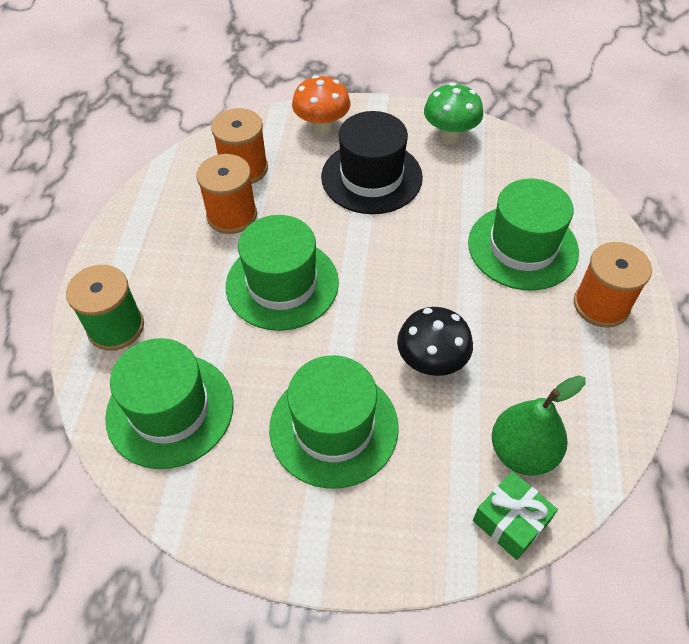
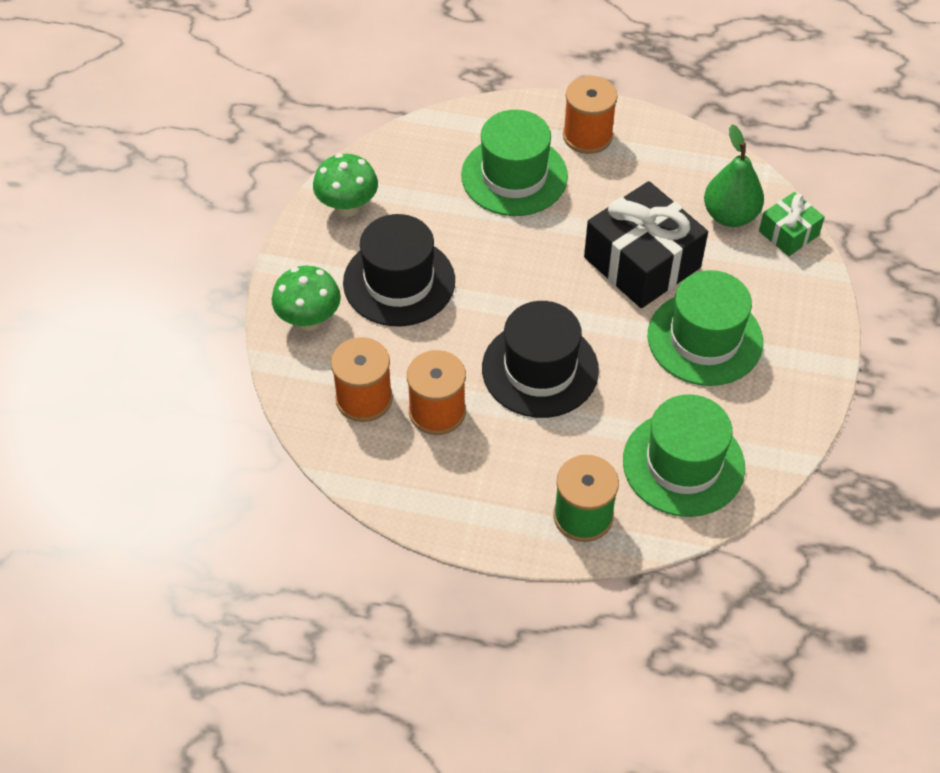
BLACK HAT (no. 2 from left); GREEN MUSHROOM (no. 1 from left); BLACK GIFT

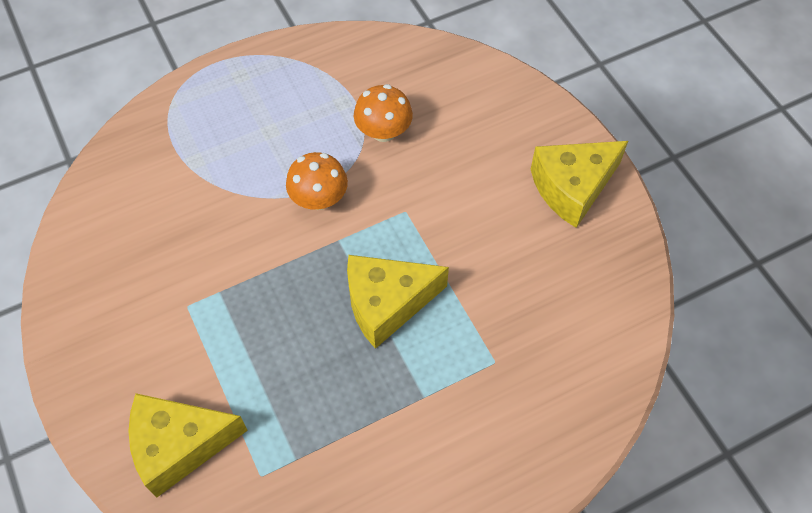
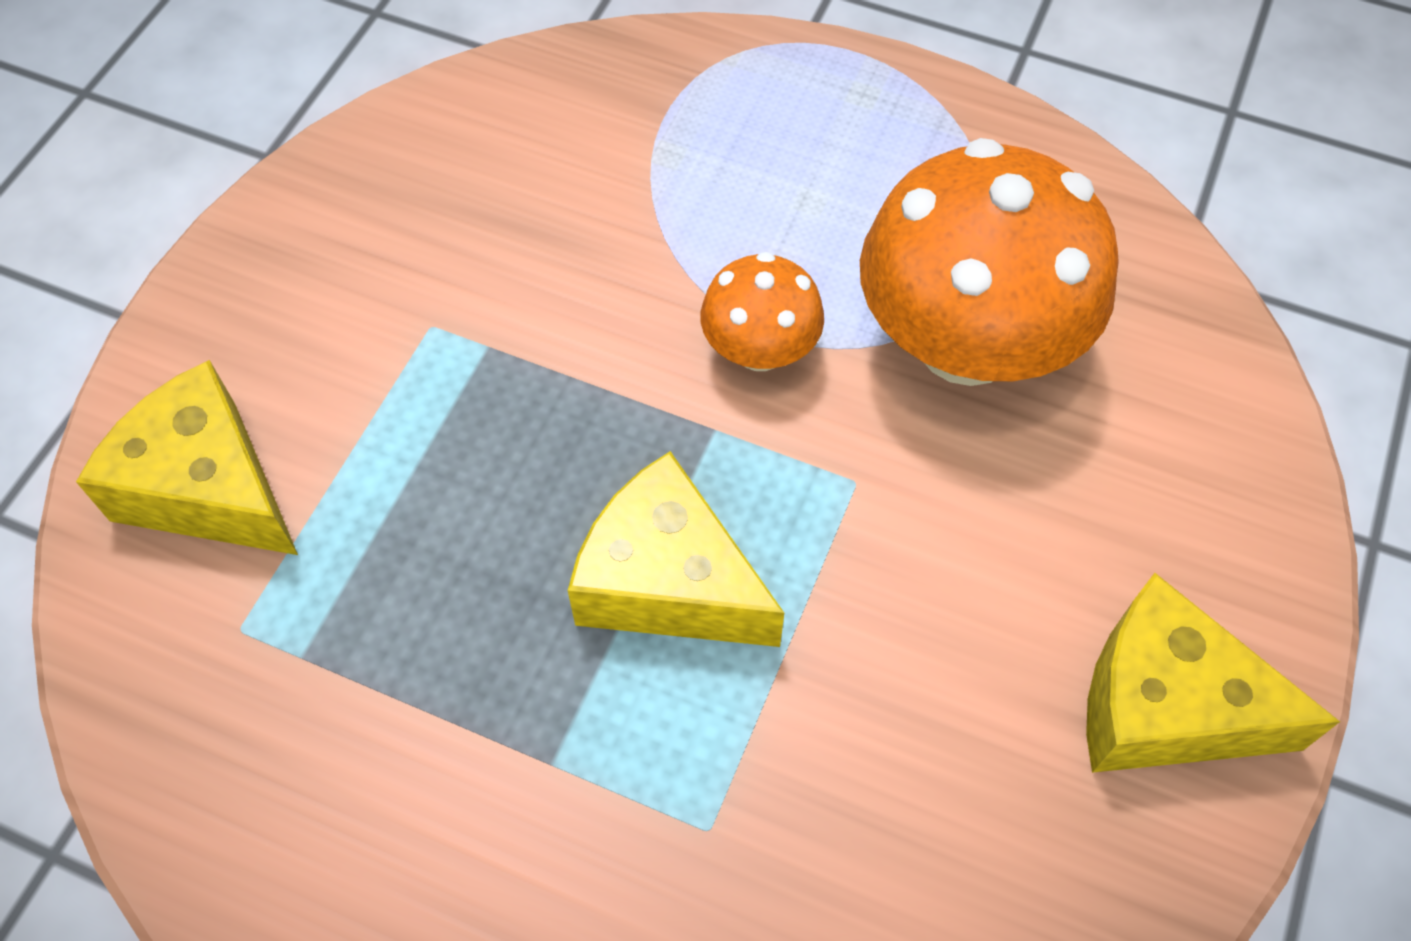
ORANGE MUSHROOM (no. 2 from left)

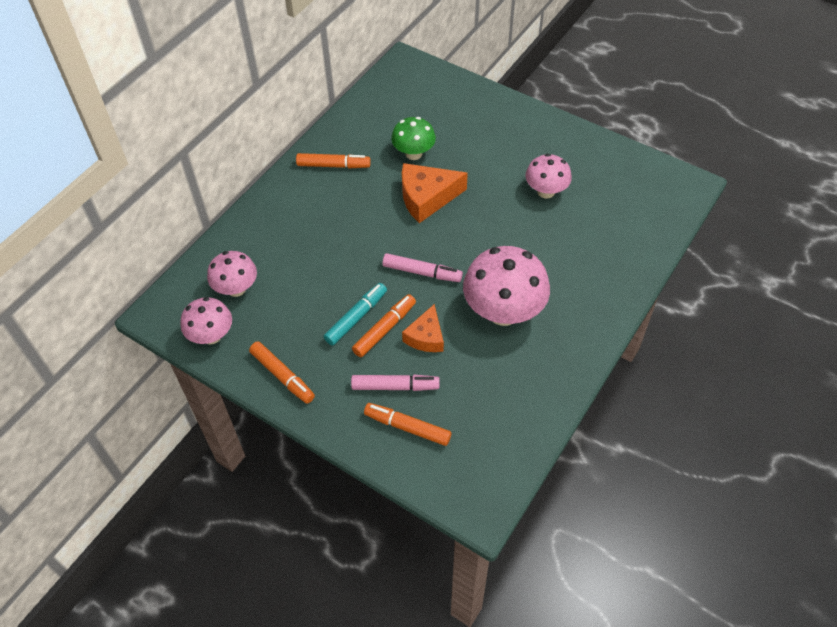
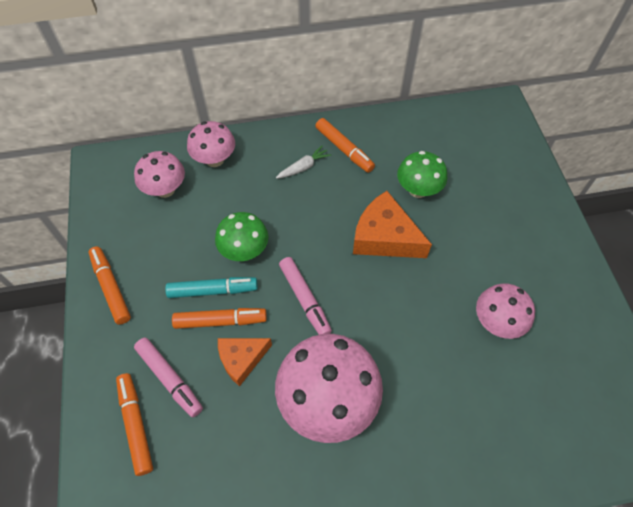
PINK MUSHROOM (no. 2 from left); ORANGE MARKER (no. 1 from left); GREEN MUSHROOM (no. 1 from left); WHITE CARROT

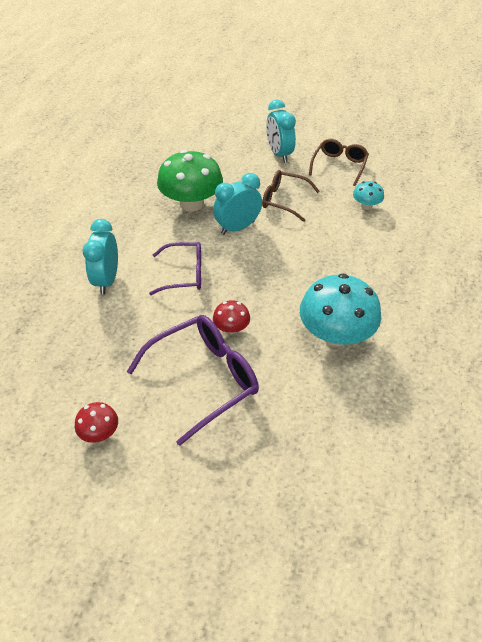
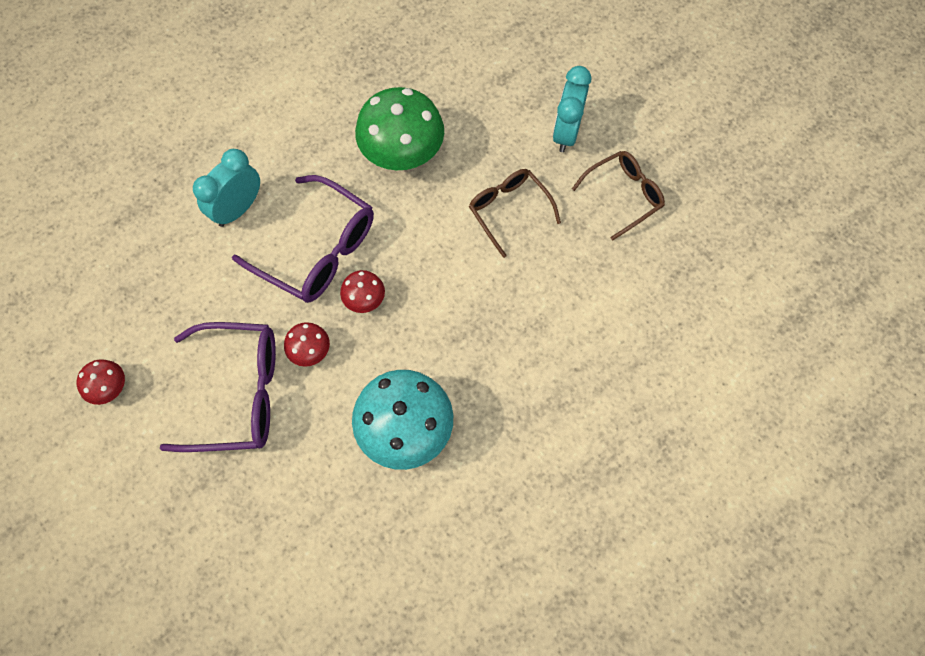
PURPLE GLASSES (no. 2 from left); TURQUOISE CLOCK (no. 2 from left in the first image); TURQUOISE MUSHROOM (no. 2 from left in the first image); RED MUSHROOM (no. 3 from left)

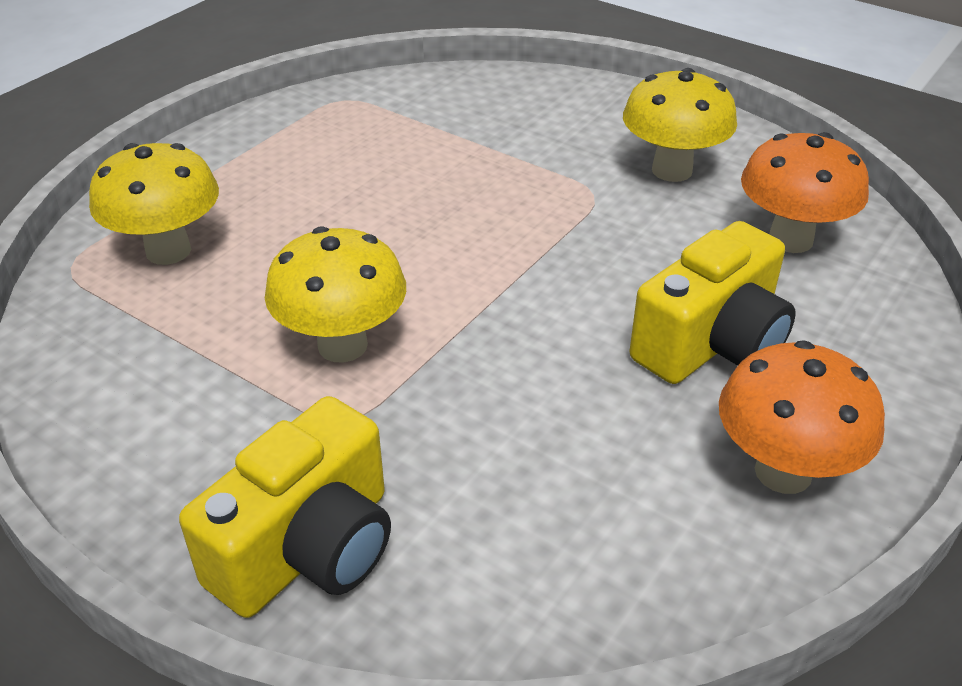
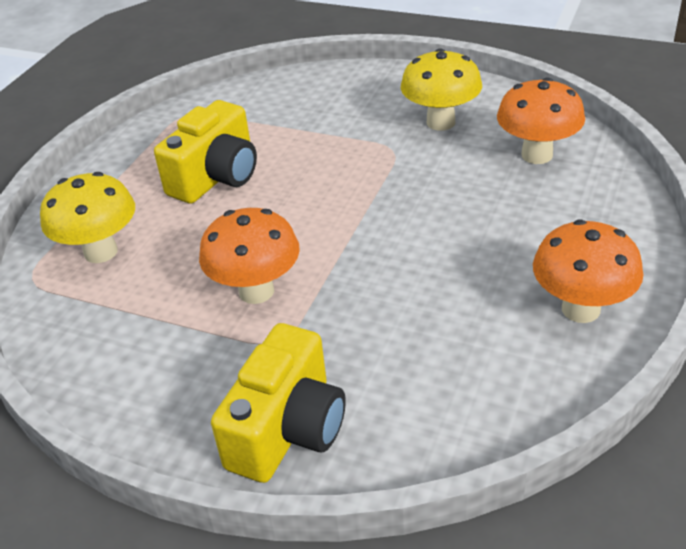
ORANGE MUSHROOM (no. 1 from left); YELLOW CAMERA (no. 1 from left)

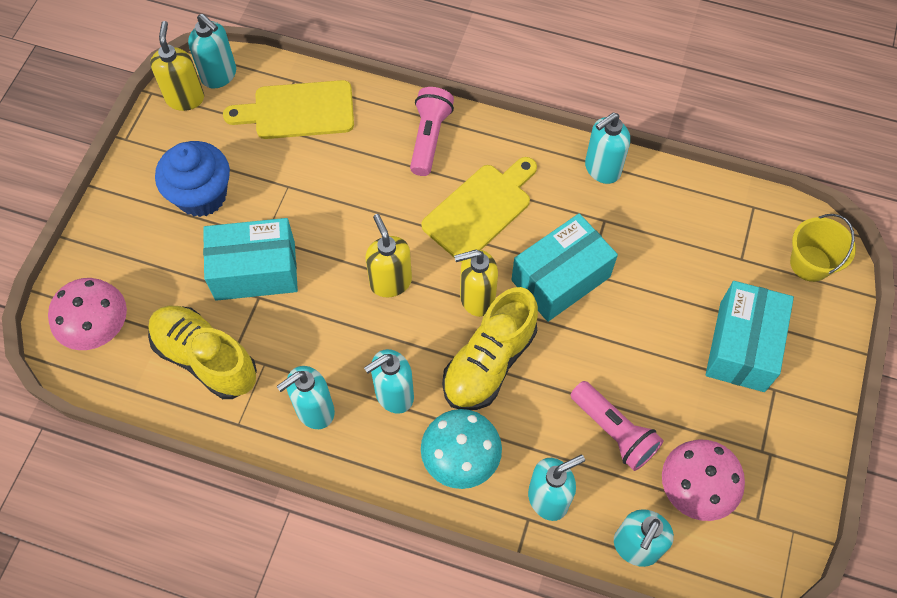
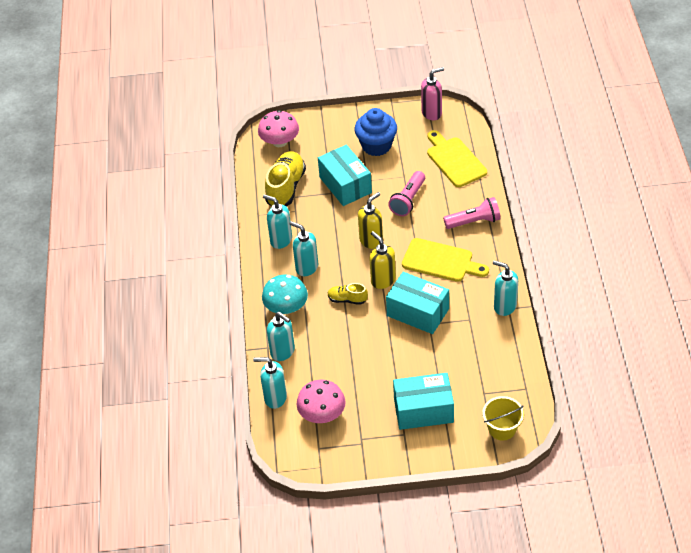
PINK SOAP DISPENSER; TURQUOISE SOAP DISPENSER (no. 1 from left in the first image); YELLOW SHOE (no. 2 from left); PINK FLASHLIGHT (no. 1 from left)

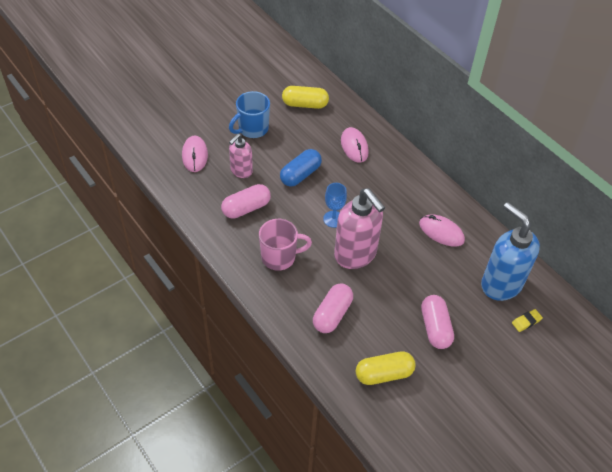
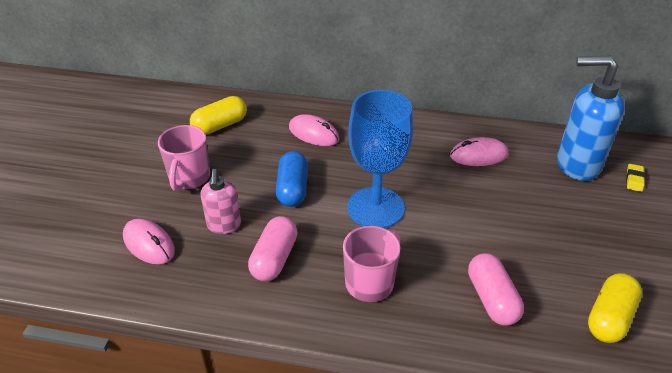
PINK MUG (no. 1 from left); BLUE GOBLET; PINK SOAP DISPENSER (no. 2 from left in the first image); PINK CAPSULE (no. 3 from left in the first image)

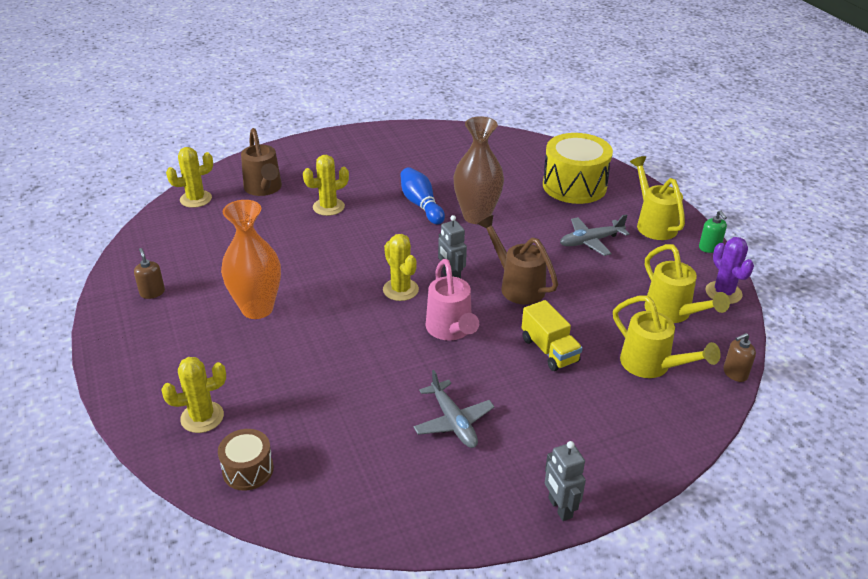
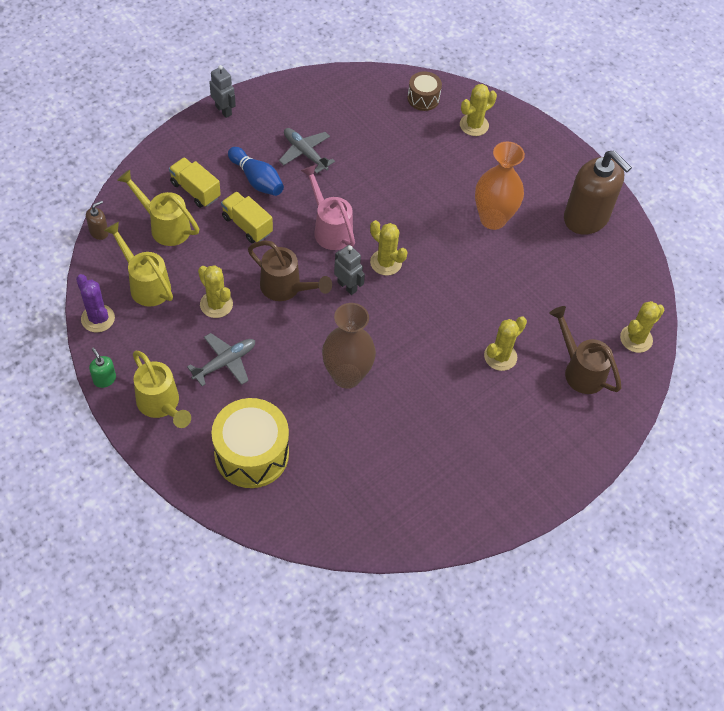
BROWN SOAP DISPENSER (no. 2 from left); BLUE BOWLING PIN; YELLOW TRUCK (no. 1 from left); YELLOW CACTUS (no. 1 from left)

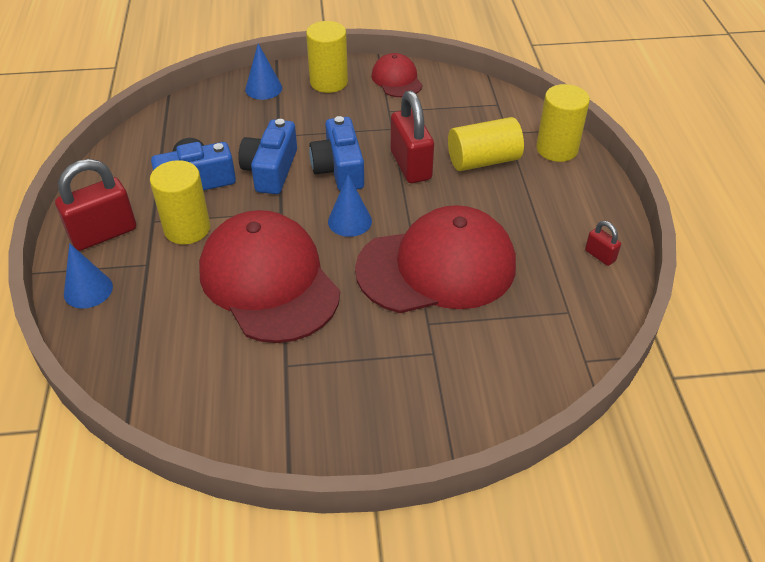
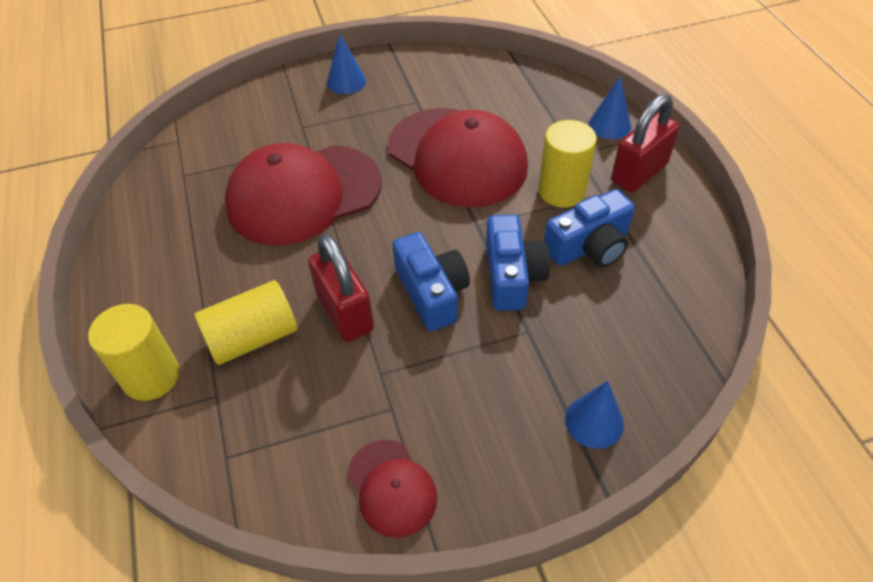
YELLOW CYLINDER (no. 2 from left in the first image); BLUE CONE (no. 1 from left); RED PADLOCK (no. 3 from left in the first image)

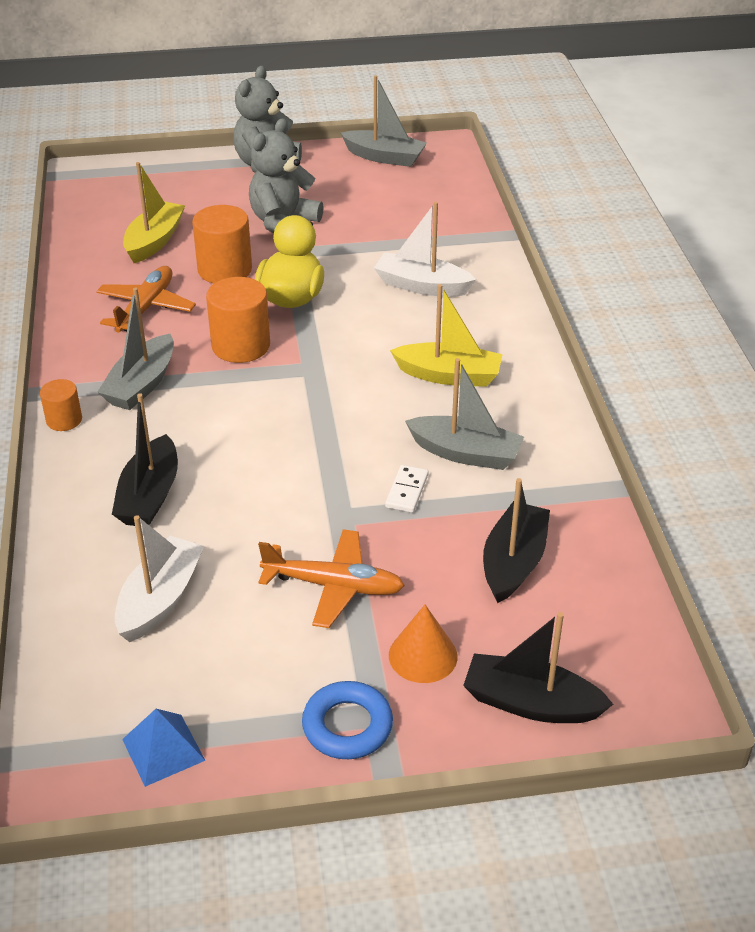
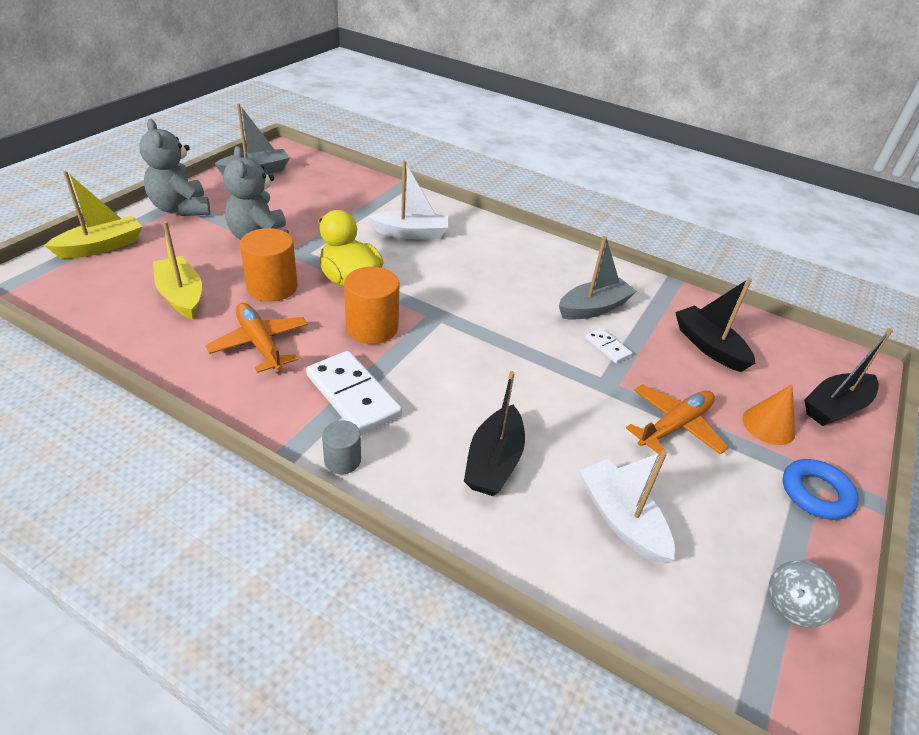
GREY CYLINDER; WHITE DOMINO (no. 1 from left); BLACK BOAT (no. 1 from left); GREY SPINNING TOP; WHITE BOAT (no. 1 from left); YELLOW BOAT (no. 1 from left)

